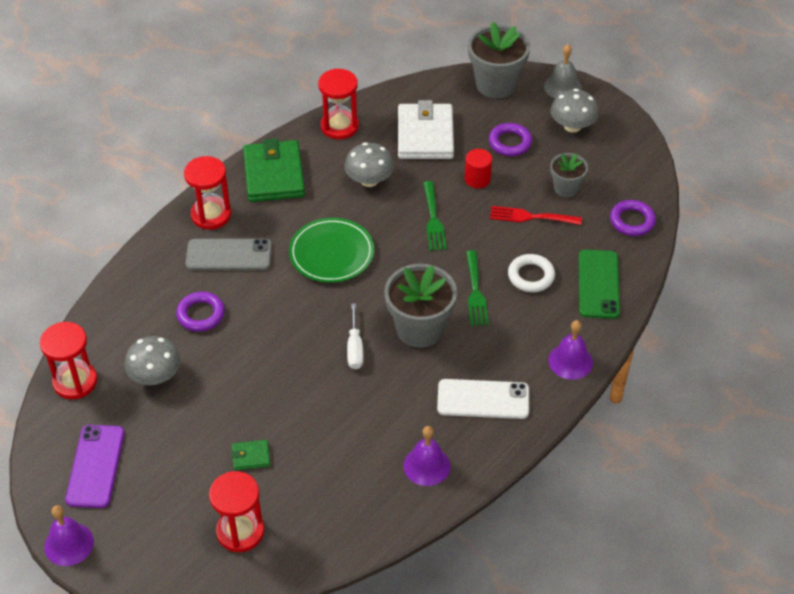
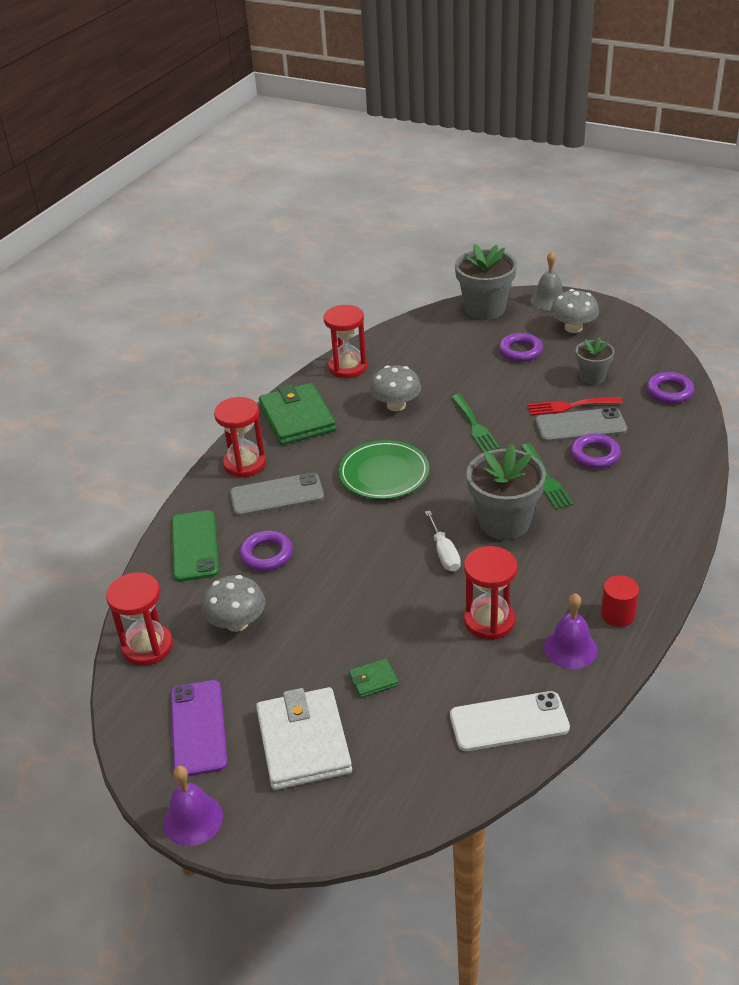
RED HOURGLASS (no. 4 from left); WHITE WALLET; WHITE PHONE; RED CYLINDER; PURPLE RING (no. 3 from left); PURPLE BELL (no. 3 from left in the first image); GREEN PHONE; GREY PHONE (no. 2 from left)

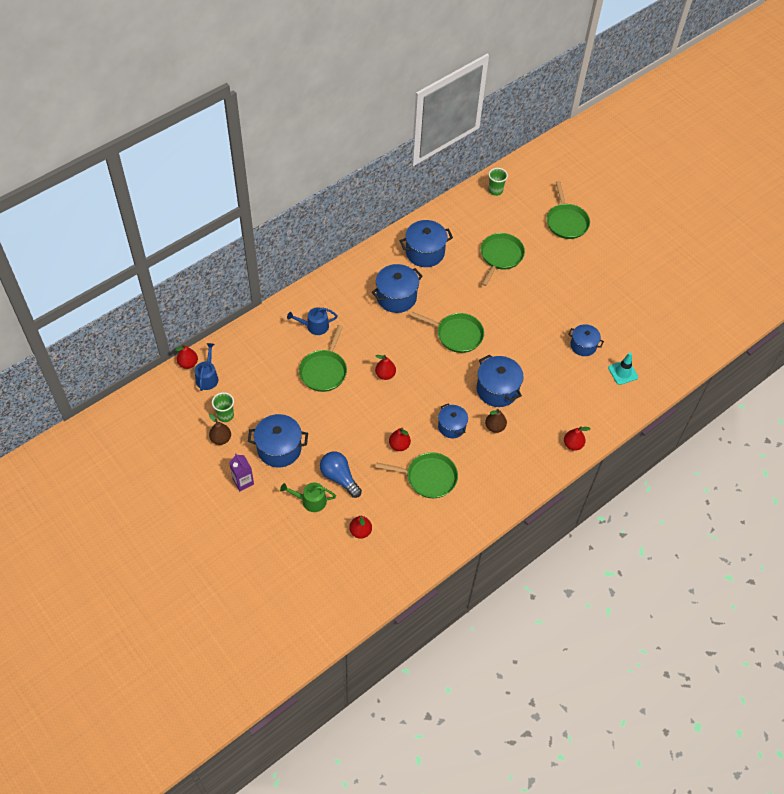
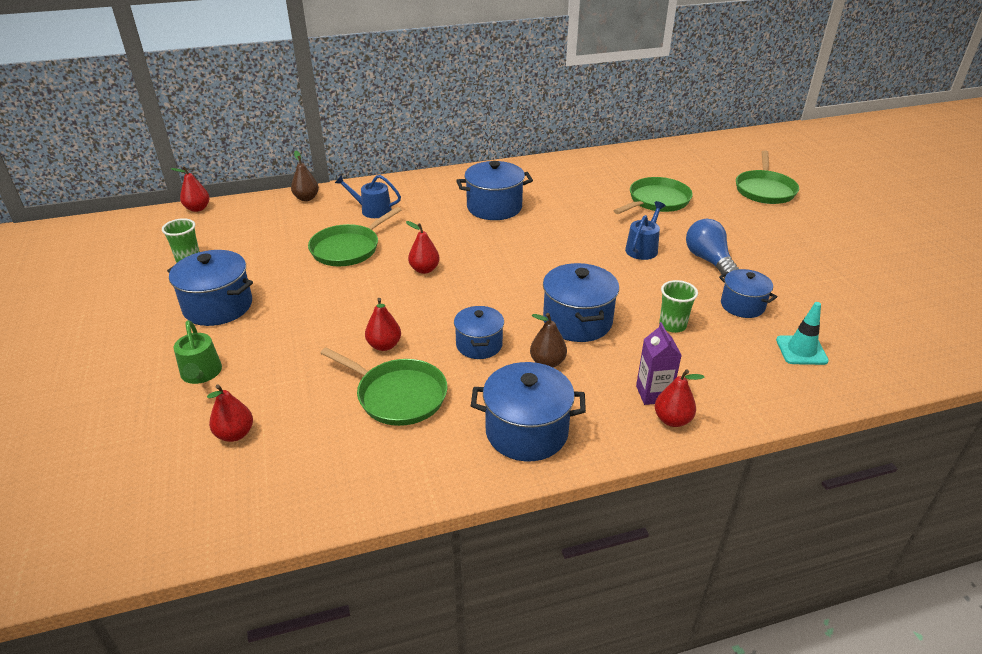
BLUE WATERING CAN (no. 2 from left); BROWN PEAR (no. 1 from left); PURPLE CARTON; GREEN WATERING CAN; BLUE LIGHT BULB; BLUE POT (no. 4 from left); GREEN PAN (no. 3 from left in the first image); GREEN CUP (no. 2 from left)

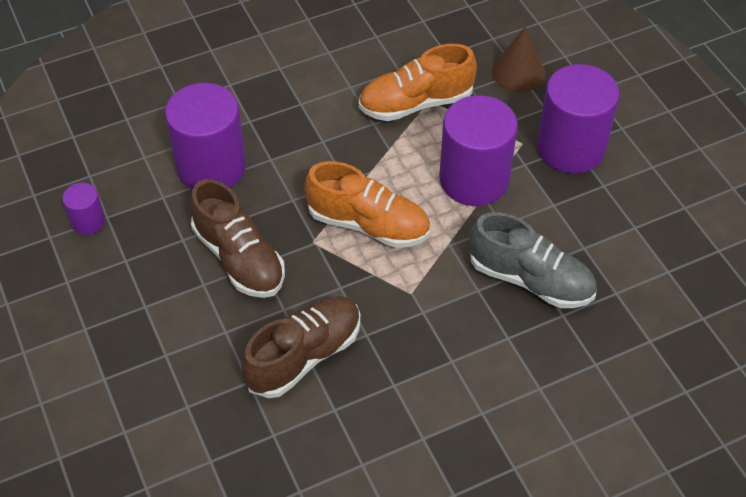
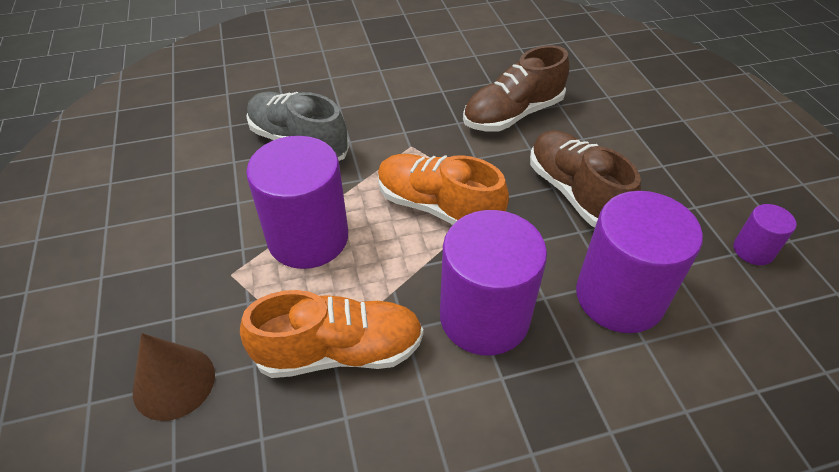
PURPLE CYLINDER (no. 2 from left)

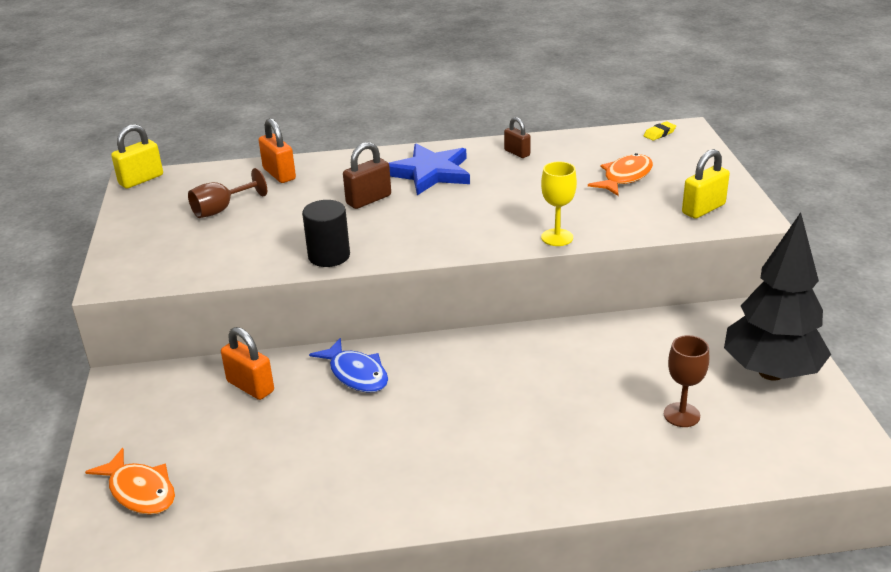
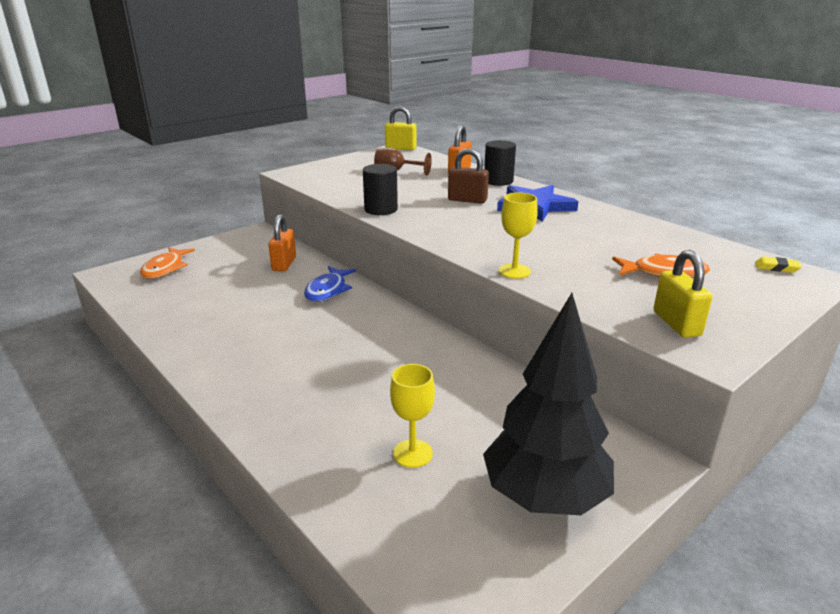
BROWN PADLOCK (no. 2 from left in the first image); YELLOW GOBLET (no. 1 from left); YELLOW PADLOCK (no. 2 from left); BLACK CYLINDER (no. 2 from left)

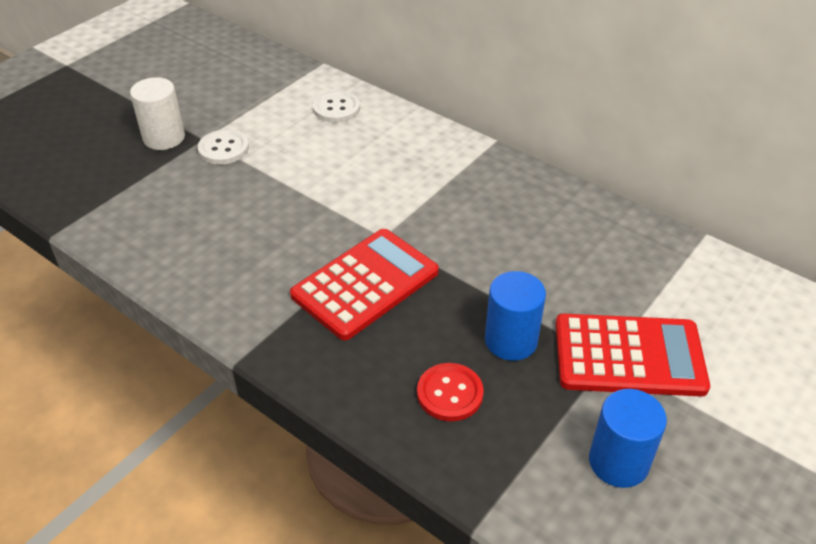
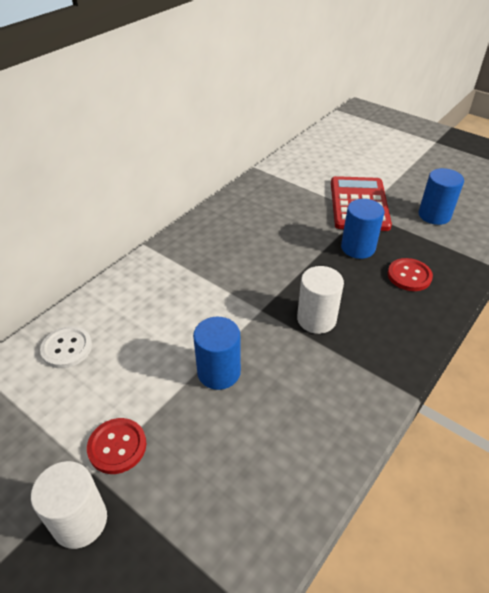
RED BUTTON (no. 1 from left); WHITE CYLINDER (no. 2 from left); BLUE CYLINDER (no. 1 from left)

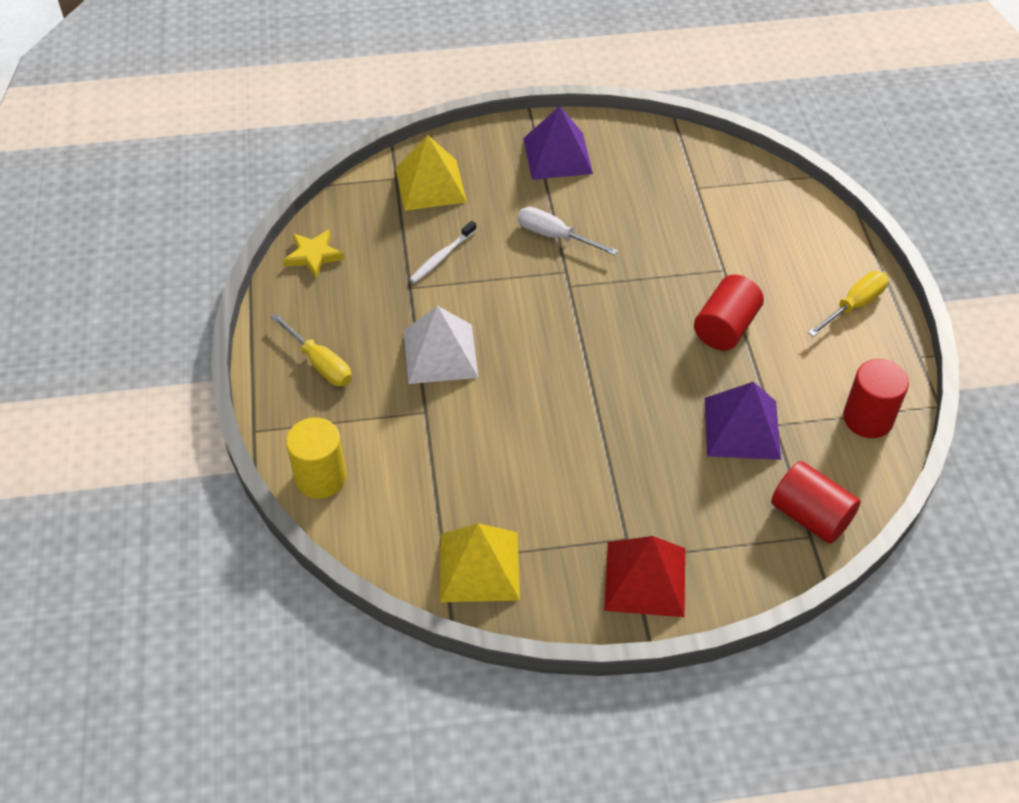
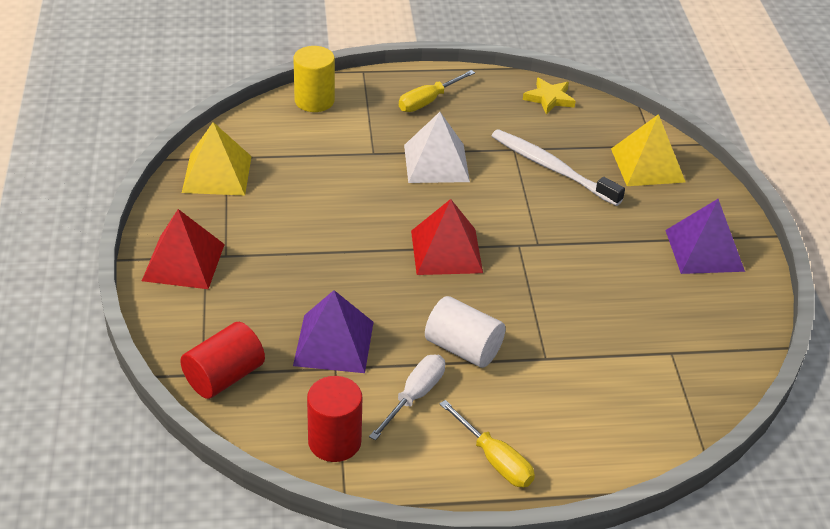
WHITE TOOTHBRUSH; WHITE SCREWDRIVER; WHITE CYLINDER; RED PYRAMID (no. 2 from left)

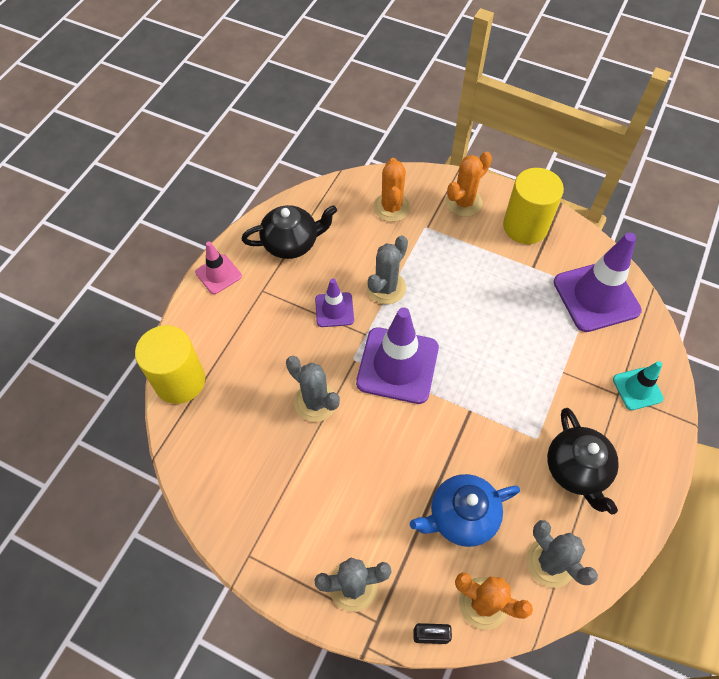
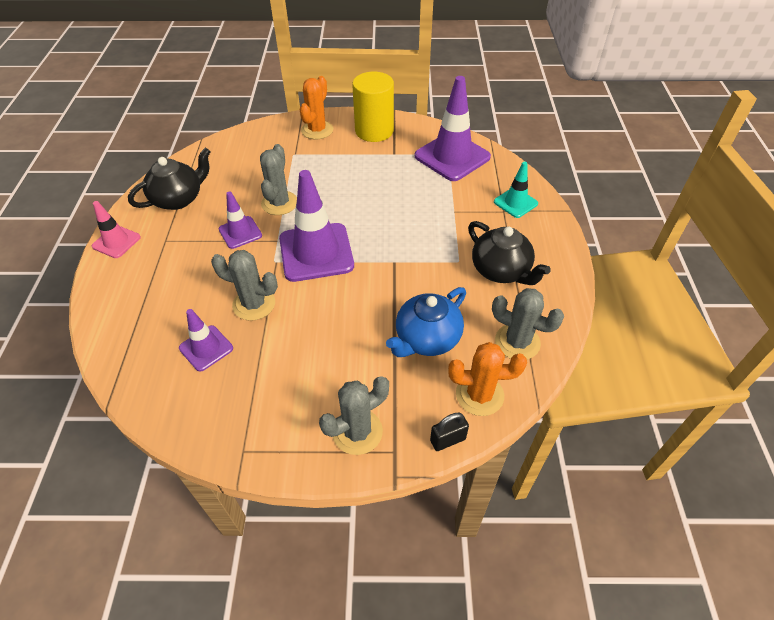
YELLOW CYLINDER (no. 1 from left in the first image); ORANGE CACTUS (no. 1 from left in the first image); PURPLE TRAFFIC CONE (no. 1 from left)

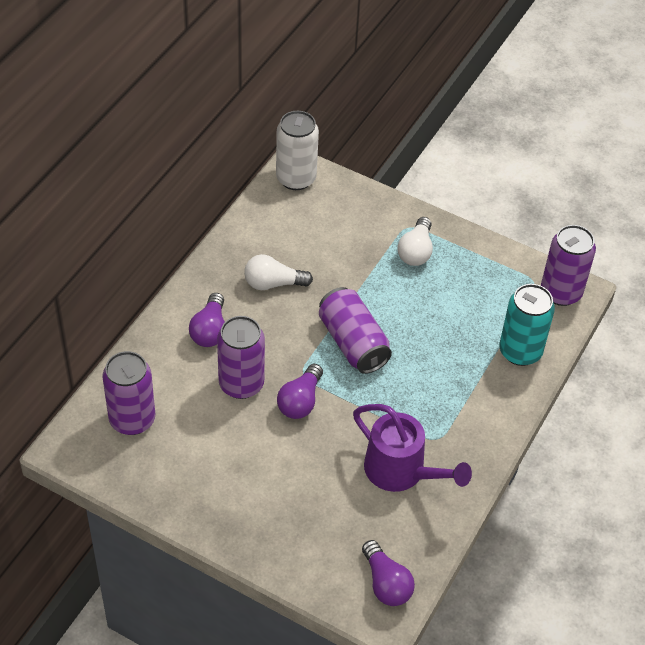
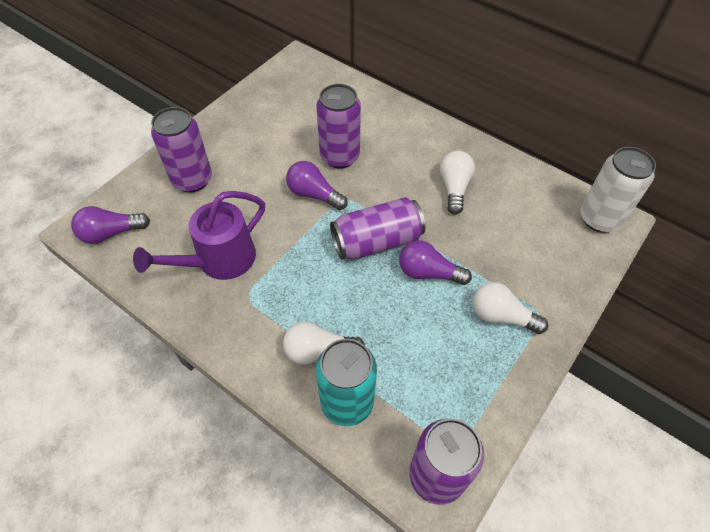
PURPLE CAN (no. 1 from left); PURPLE LIGHT BULB (no. 3 from left); WHITE LIGHT BULB (no. 1 from left)

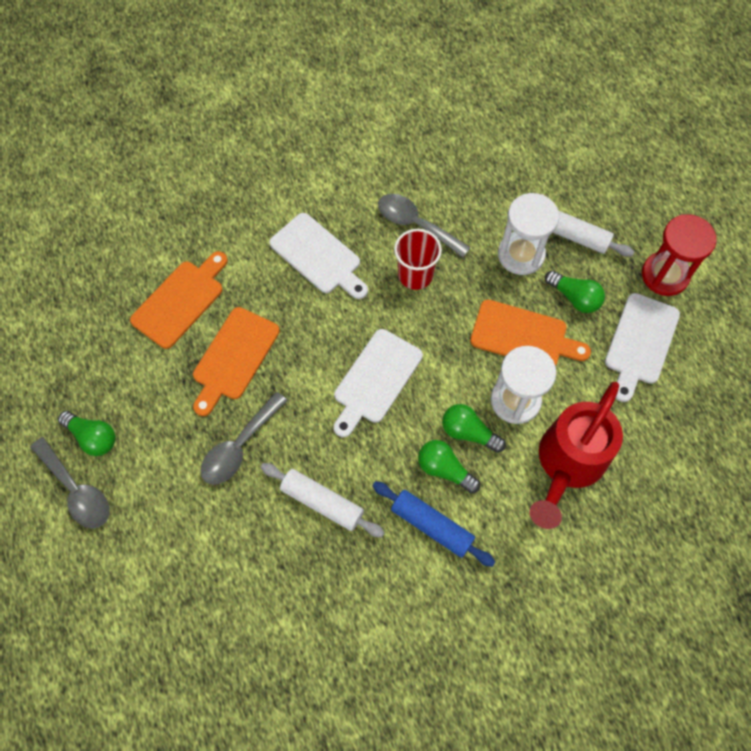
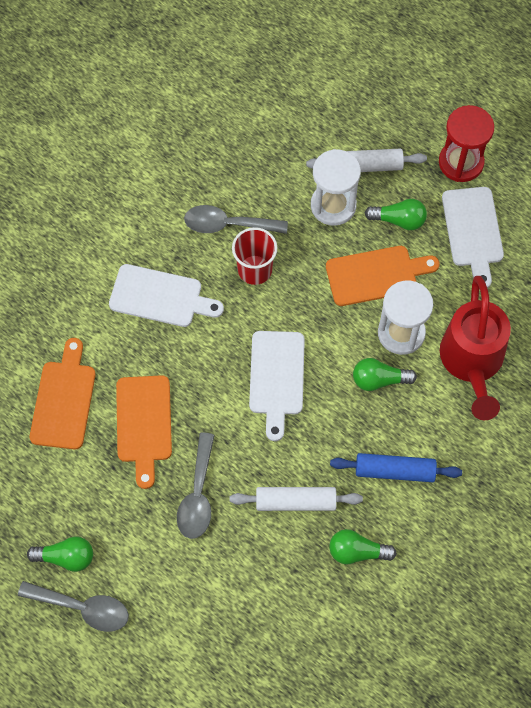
GREEN LIGHT BULB (no. 2 from left)

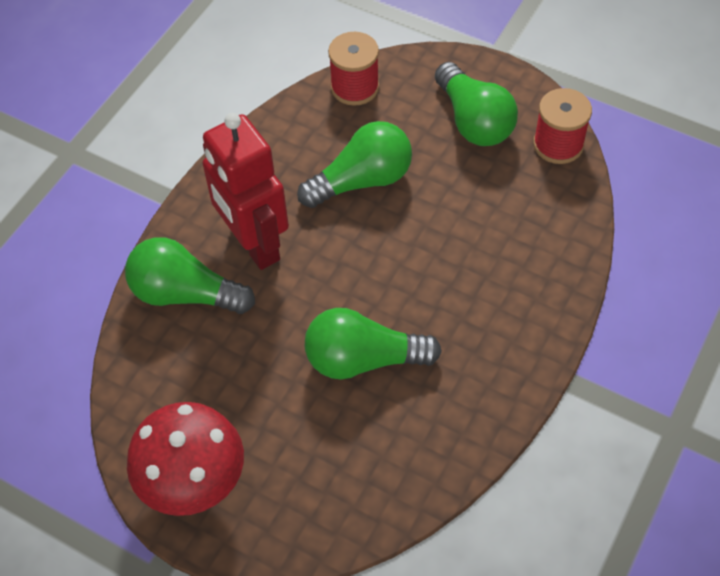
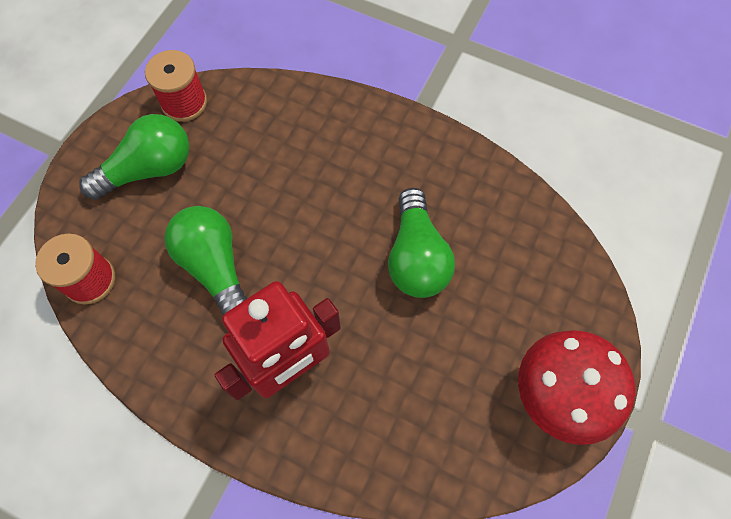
GREEN LIGHT BULB (no. 1 from left in the first image)

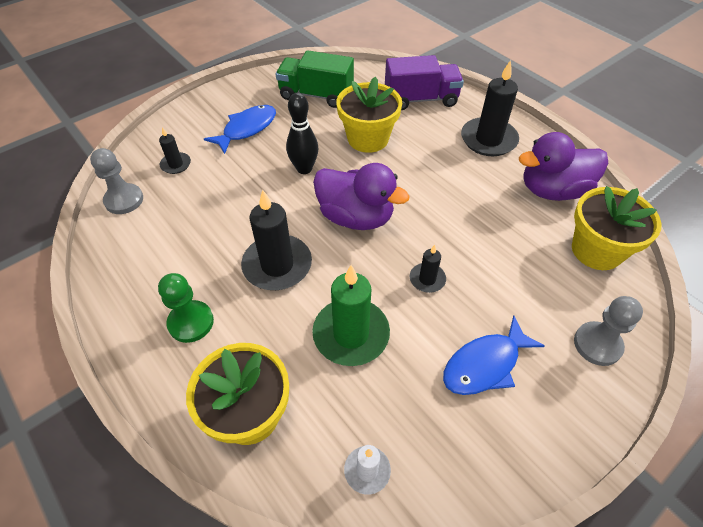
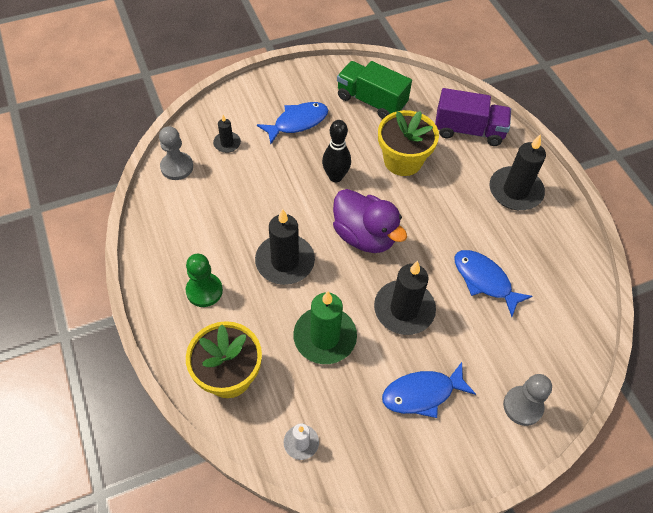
BLACK CANDLE (no. 3 from left); PURPLE DUCK (no. 2 from left in the first image); YELLOW FLOWER POT (no. 3 from left in the first image); BLUE FISH (no. 3 from left)

